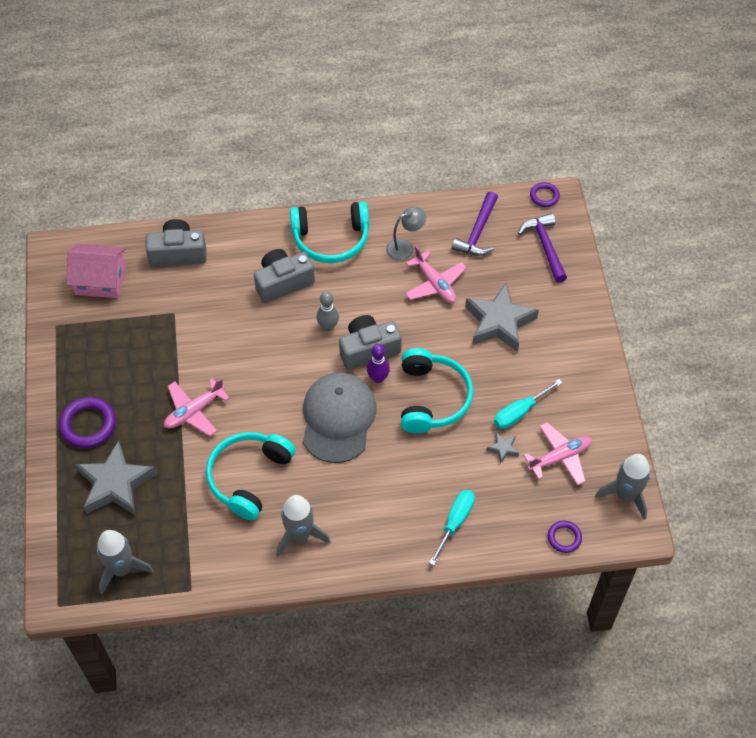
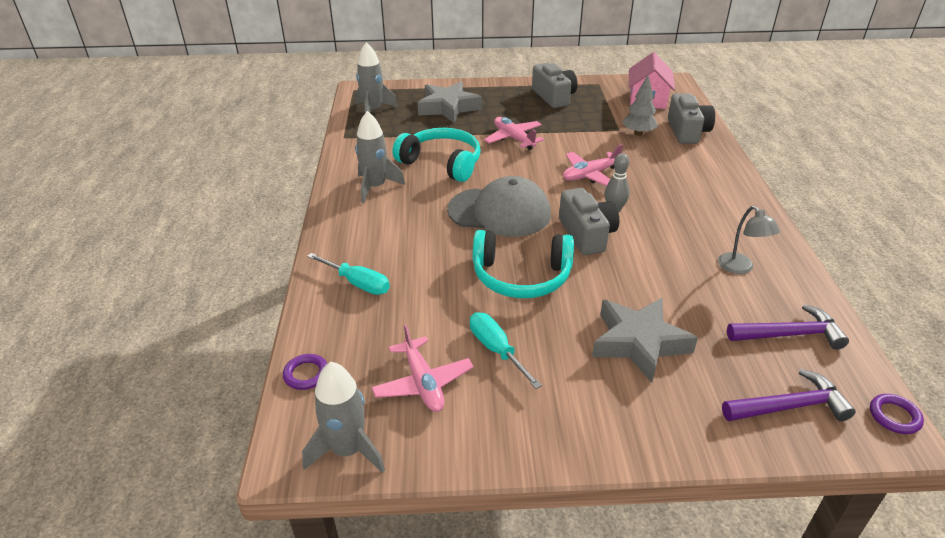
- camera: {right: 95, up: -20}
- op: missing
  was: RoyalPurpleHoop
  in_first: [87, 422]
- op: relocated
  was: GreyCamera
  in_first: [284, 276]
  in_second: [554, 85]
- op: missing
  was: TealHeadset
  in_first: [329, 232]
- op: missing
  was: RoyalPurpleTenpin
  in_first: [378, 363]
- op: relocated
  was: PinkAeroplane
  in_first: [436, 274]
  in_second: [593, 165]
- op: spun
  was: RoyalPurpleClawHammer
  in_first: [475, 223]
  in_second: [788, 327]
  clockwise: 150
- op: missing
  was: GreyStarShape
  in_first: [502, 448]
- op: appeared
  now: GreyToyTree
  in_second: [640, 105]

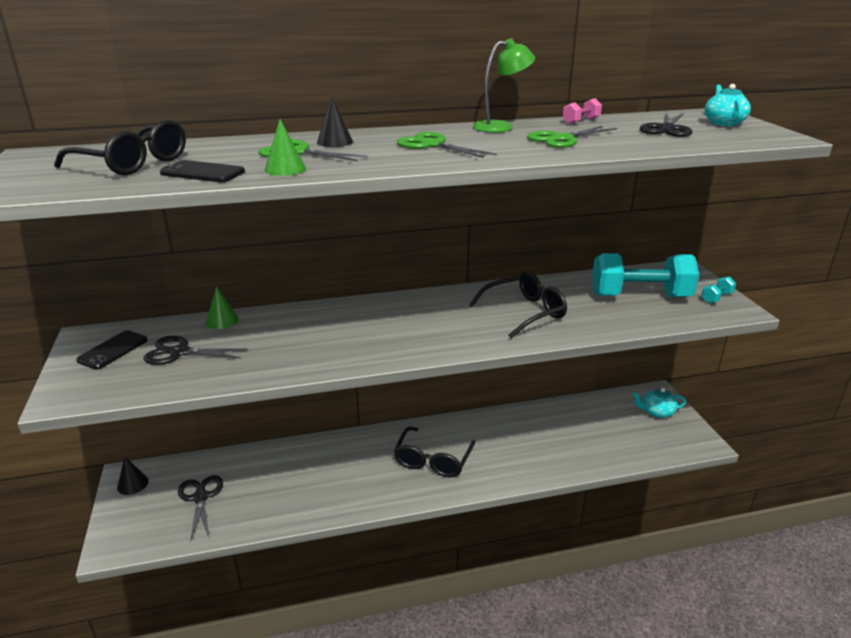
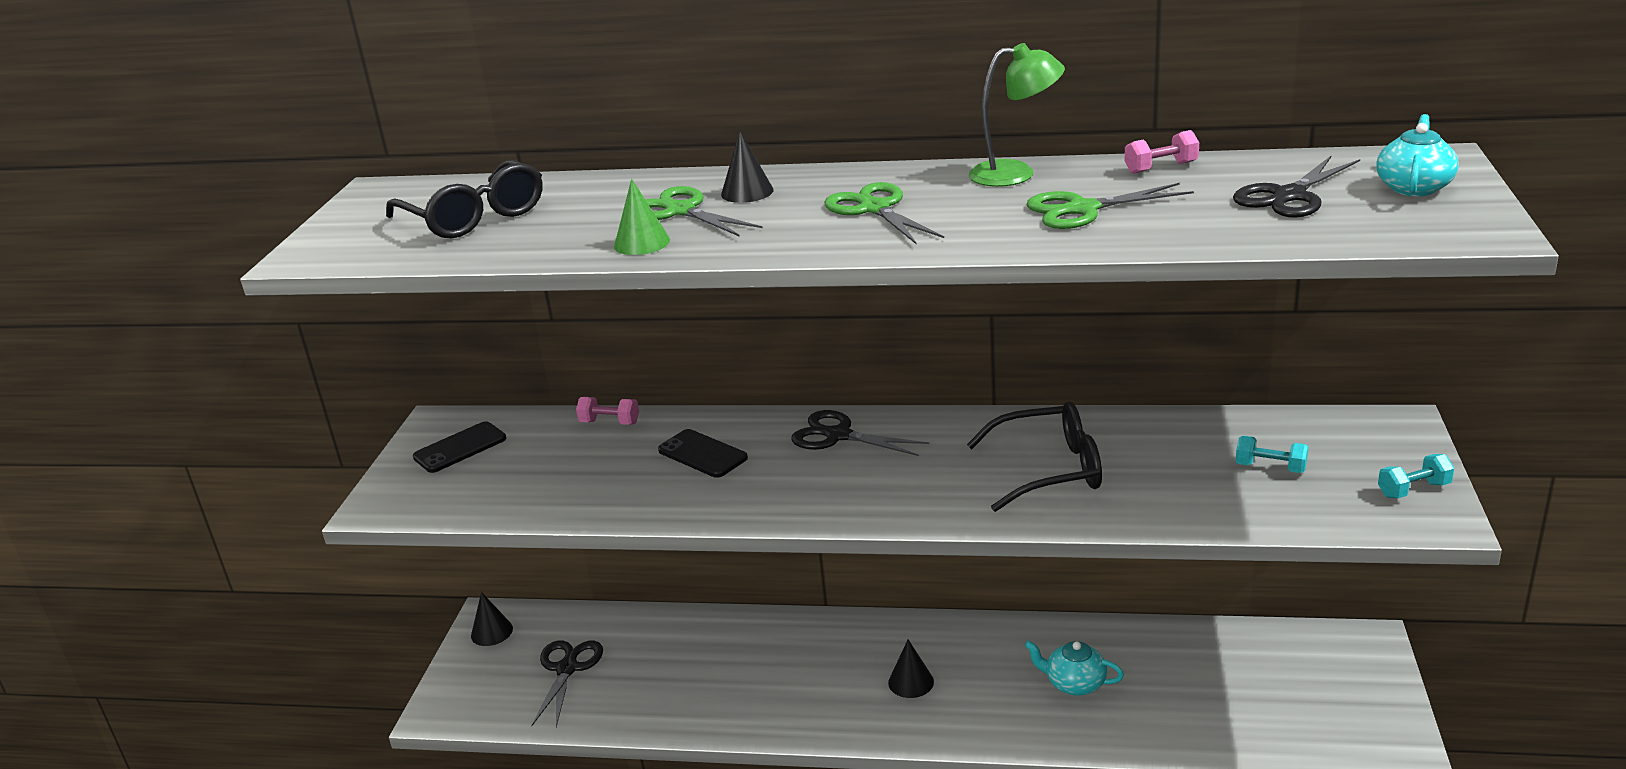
- camera: {right: 25, up: 0}
- op: relocated
  was: JetBlackShears
  in_first: [195, 350]
  in_second: [860, 433]
- op: relocated
  was: JetBlackMobilePhone
  in_first: [202, 171]
  in_second: [703, 453]
- op: exchanged
  was: EmeraldSolidCone
  now: PinkHandWeight
  in_first: [222, 307]
  in_second: [607, 411]
- op: exchanged
  was: JetBlackGlasses
  now: JetBlackSolidCone
  in_first: [435, 452]
  in_second: [911, 669]
- op: size
  was: TealHandWeight
  in_first: [645, 275]
  in_second: [1272, 454]
  ratio: 0.4
- op: relocated
  was: TealTeaPot
  in_first: [659, 403]
  in_second: [1074, 668]

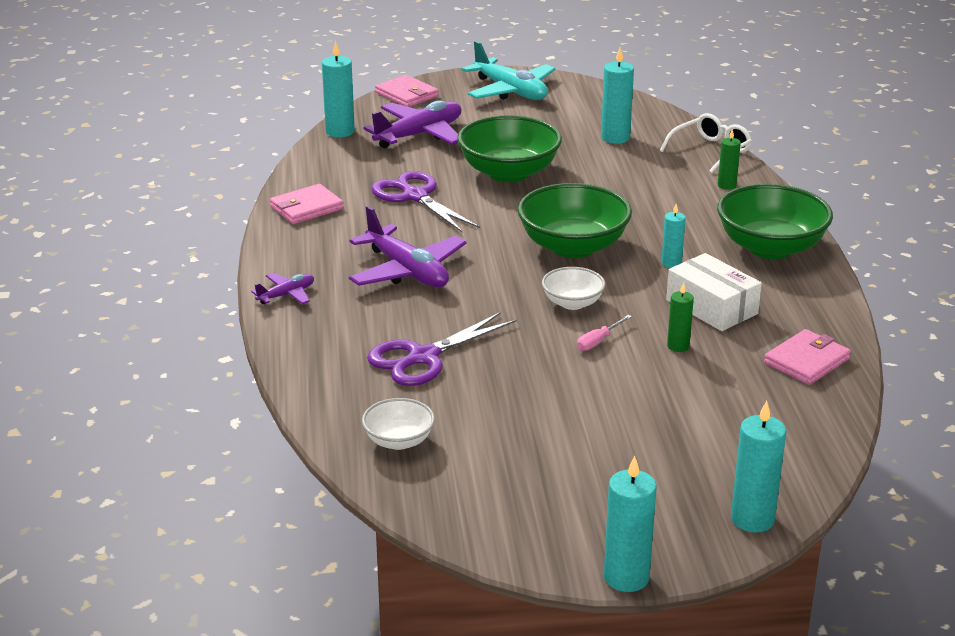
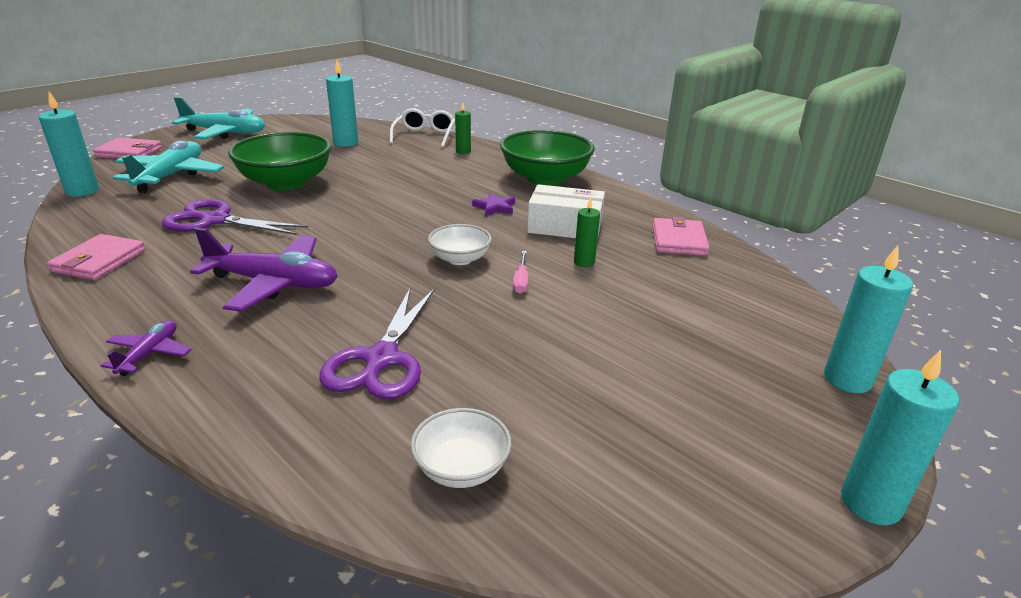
- camera: {right: -40, up: 0}
- op: colour
  was: RoyalPurpleAeroplane
  now: TealAeroplane
  in_first: [412, 124]
  in_second: [168, 167]
- op: missing
  was: EmeraldBowl
  in_first: [574, 220]
- op: exchanged
  was: TealCandle
  now: RoyalPurpleStarShape
  in_first: [673, 236]
  in_second: [493, 204]

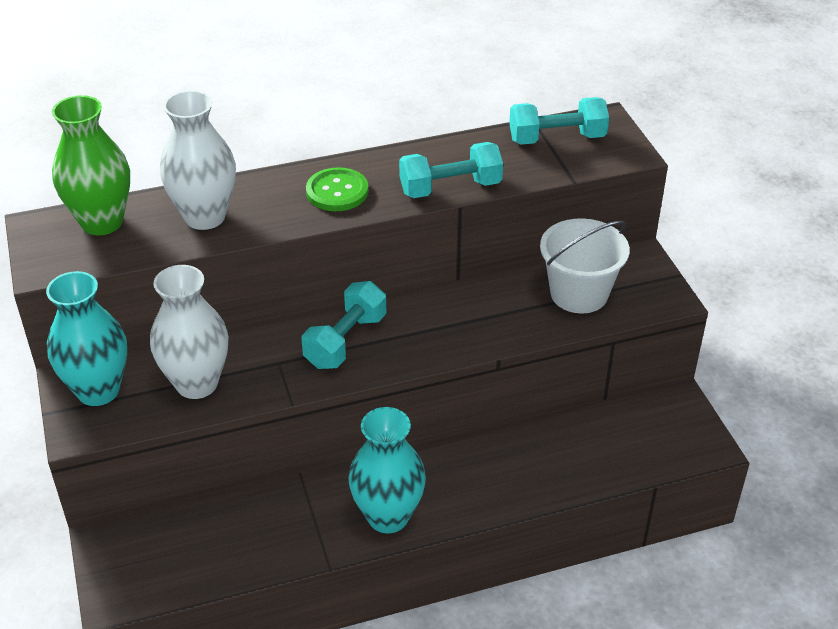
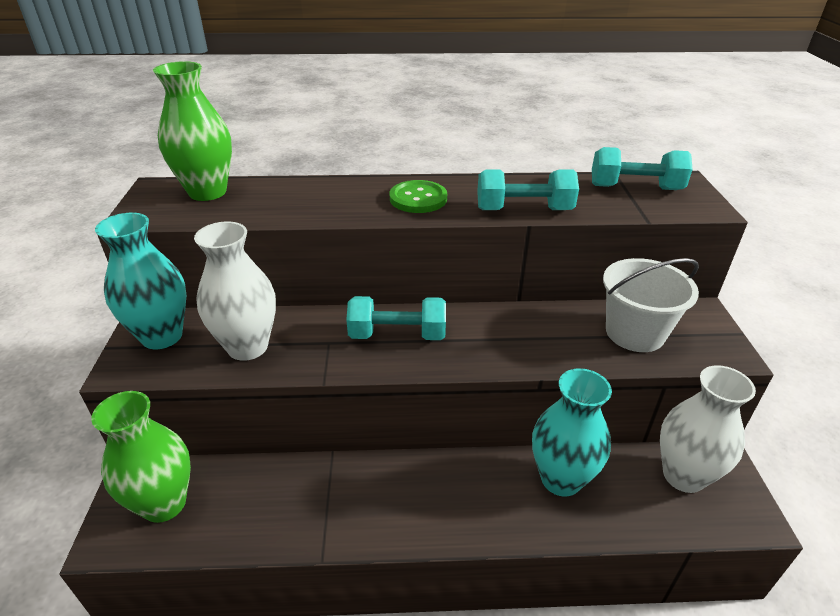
- camera: {right: 15, up: -5}
- op: relocated
  was: SnowWhiteVase
  in_first: [198, 160]
  in_second: [708, 429]
- op: spun
  was: TealHandWeight
  in_first: [344, 325]
  in_second: [396, 318]
  clockwise: 45
- op: relocated
  was: TealVase
  in_first: [387, 470]
  in_second: [572, 432]
- op: appeared
  now: EmeraldVase
  in_second: [141, 457]

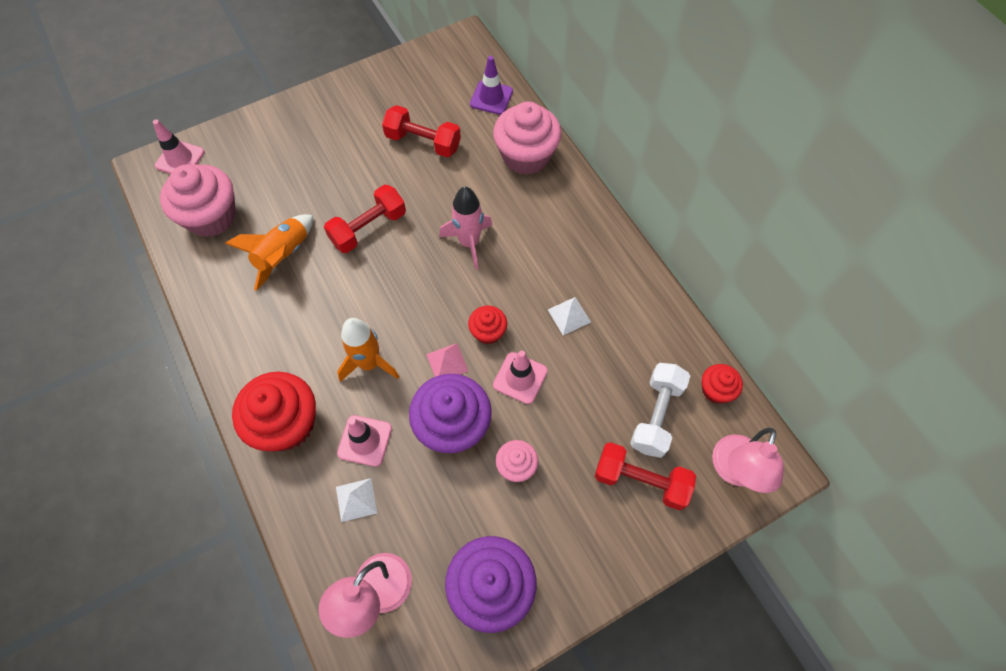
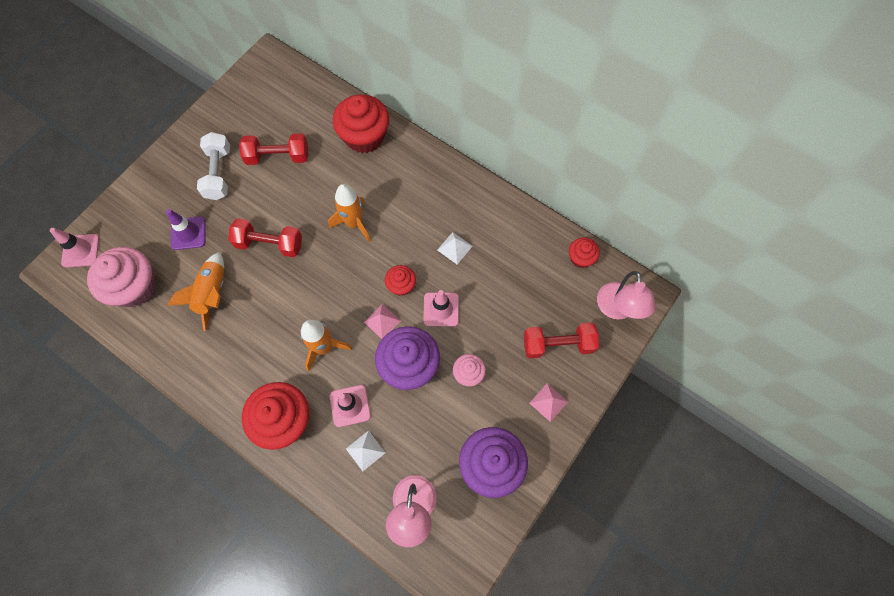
- camera: {right: -25, up: 5}
- op: spun
  was: CrimsonHandWeight
  in_first: [365, 219]
  in_second: [265, 238]
  clockwise: 75
- op: colour
  was: PinkToyRocket
  now: OrangeColouredToyRocket
  in_first: [466, 228]
  in_second: [349, 213]
- op: relocated
  was: RoyalPurpleRoadCone
  in_first: [491, 85]
  in_second: [186, 229]
- op: colour
  was: PinkMuffin
  now: CrimsonMuffin
  in_first: [527, 138]
  in_second: [361, 123]
- op: relocated
  was: SnowWhiteHandWeight
  in_first: [660, 410]
  in_second: [213, 166]
- op: appeared
  now: PinkPyramidShape
  in_second: [549, 402]

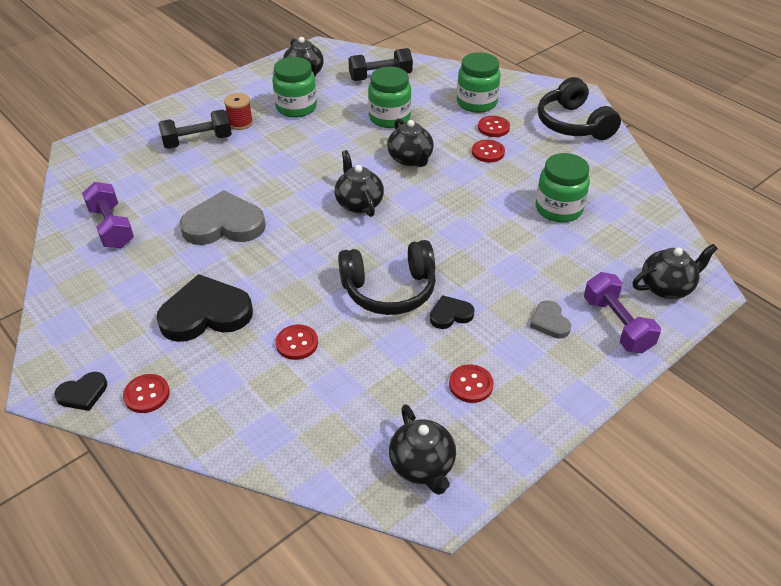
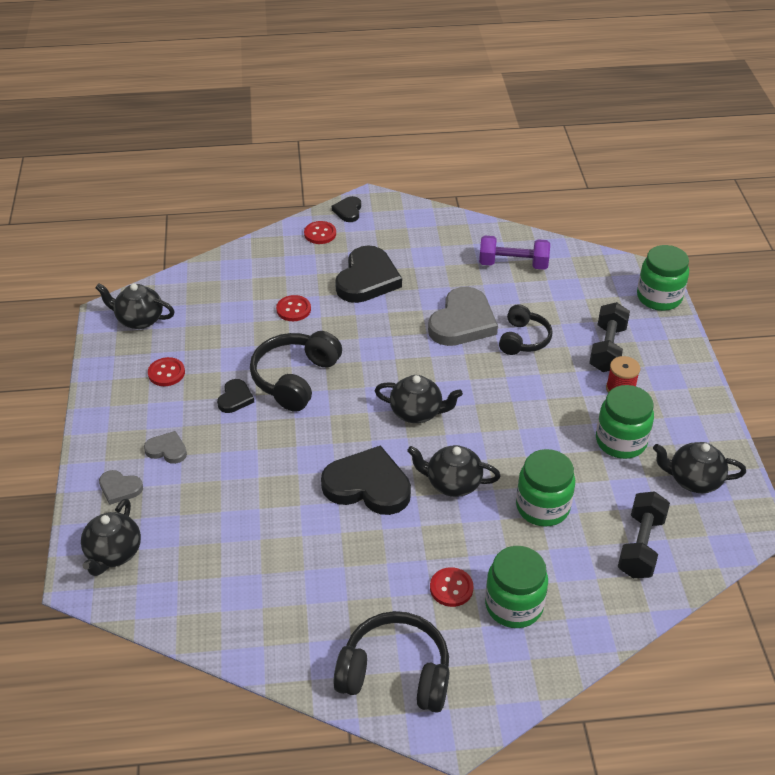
- camera: {right: 125, up: 0}
- op: missing
  was: CrimsonButton
  in_first: [488, 151]
- op: relocated
  was: EmeraldJamJar
  in_first: [563, 188]
  in_second: [663, 278]
- op: exchanged
  was: RoyalPurpleHandWeight
  now: GreyLoveHeart
  in_first: [622, 312]
  in_second: [121, 487]
- op: appeared
  now: JetBlackLoveHeart
  in_second: [366, 480]
- op: appeared
  now: JetBlackHeadset
  in_second: [525, 329]

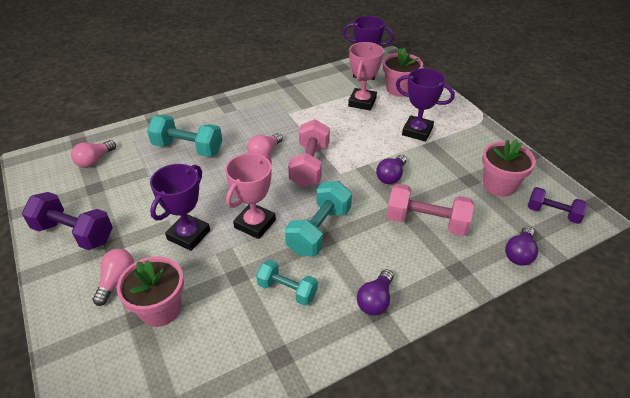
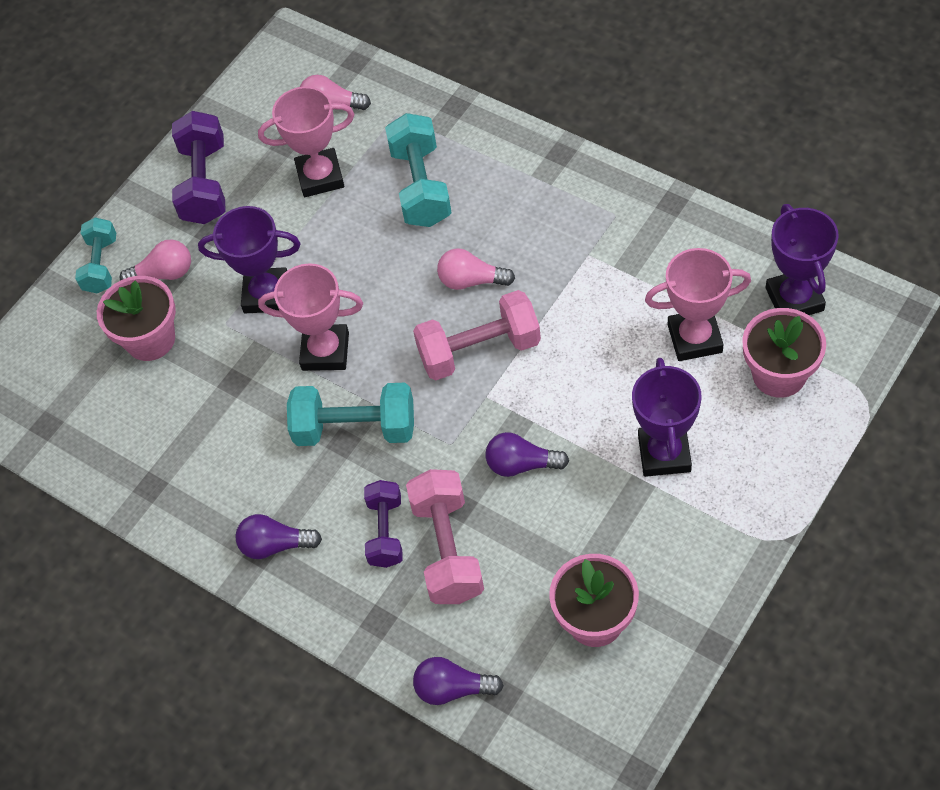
- camera: {right: 70, up: 15}
- op: relocated
  was: TealHandWeight
  in_first: [287, 283]
  in_second: [95, 255]
- op: relocated
  was: RoyalPurpleHandWeight
  in_first: [558, 205]
  in_second: [383, 524]
- op: appeared
  now: PinkTrophy
  in_second: [306, 142]

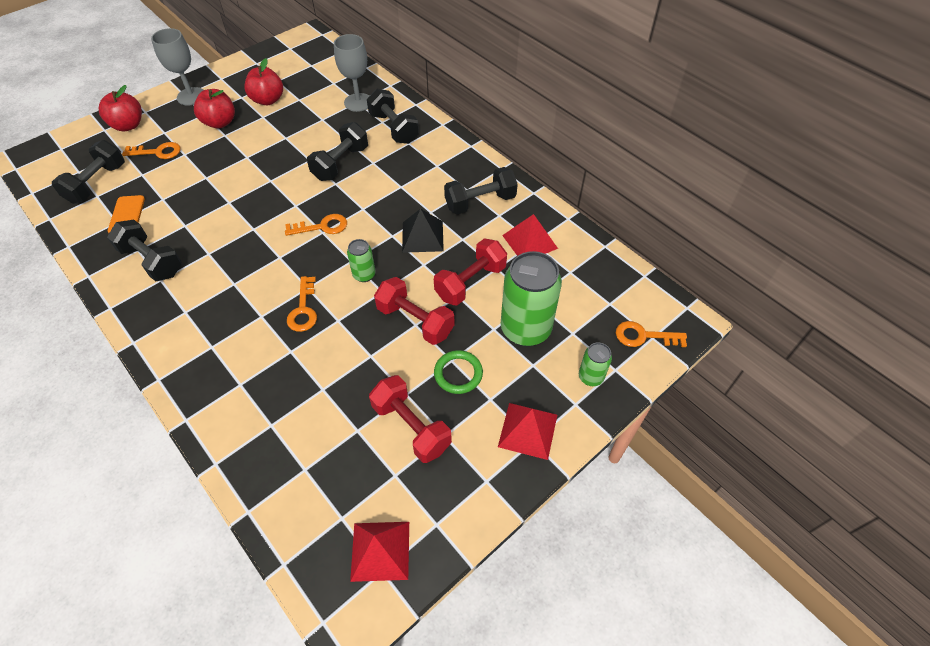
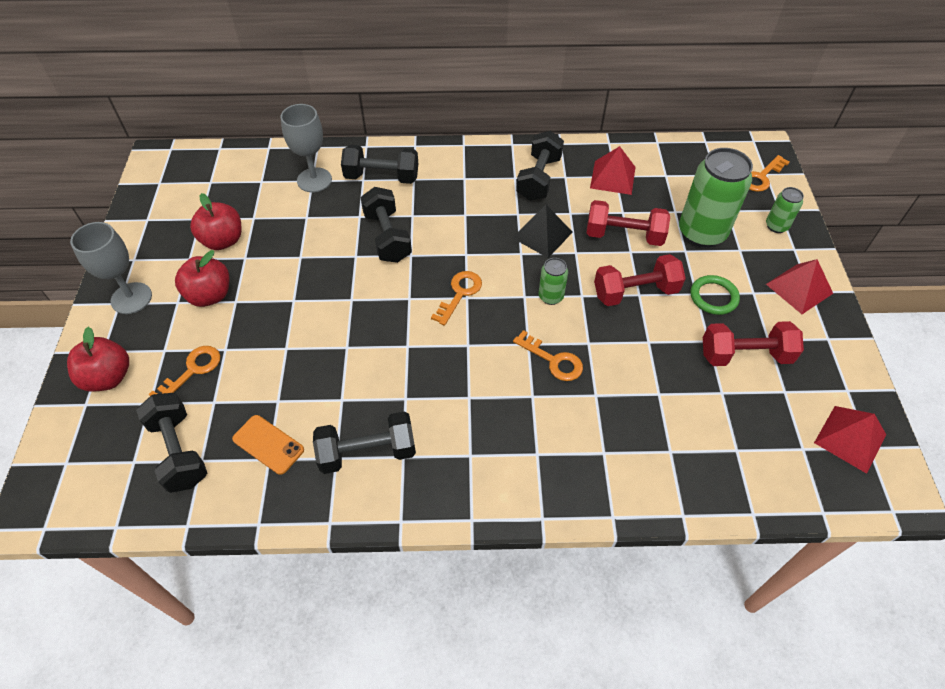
- camera: {right: -50, up: 0}
- op: spun
  was: CrimsonHandWeight
  in_first: [470, 271]
  in_second: [628, 223]
  clockwise: -75

